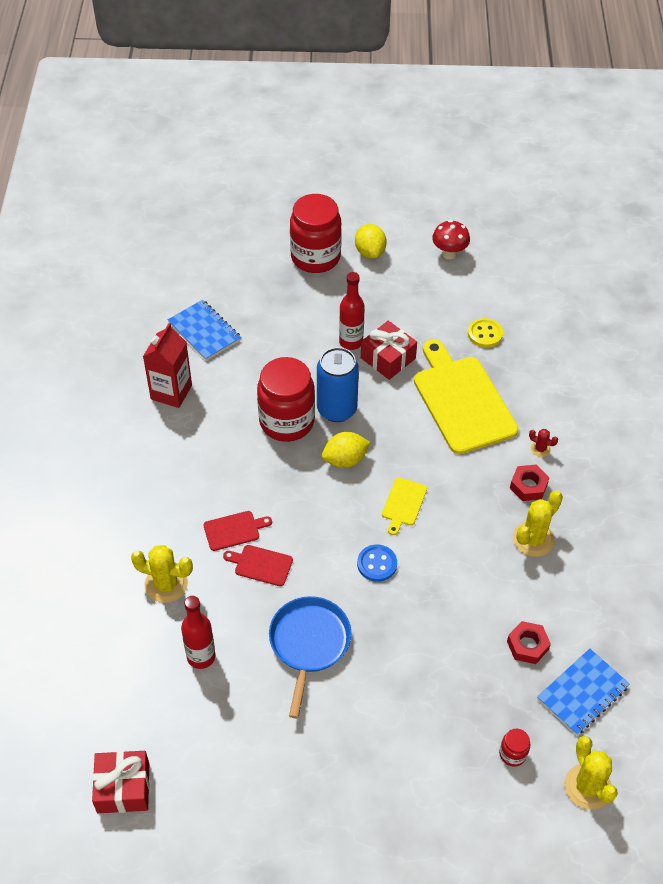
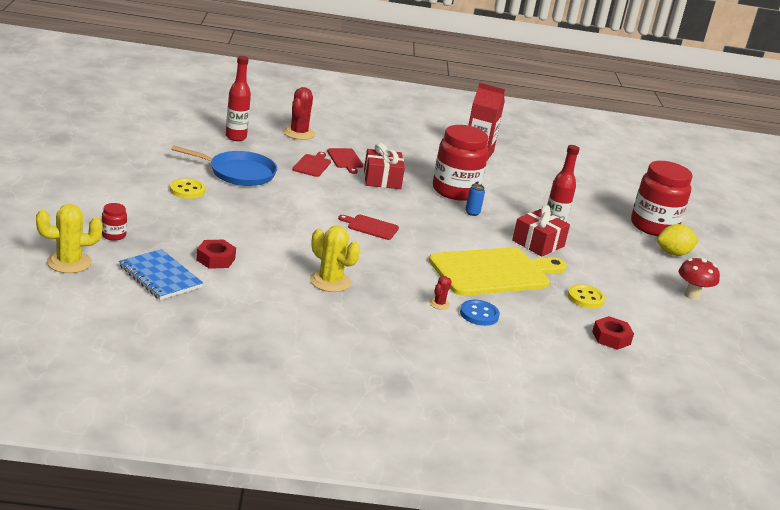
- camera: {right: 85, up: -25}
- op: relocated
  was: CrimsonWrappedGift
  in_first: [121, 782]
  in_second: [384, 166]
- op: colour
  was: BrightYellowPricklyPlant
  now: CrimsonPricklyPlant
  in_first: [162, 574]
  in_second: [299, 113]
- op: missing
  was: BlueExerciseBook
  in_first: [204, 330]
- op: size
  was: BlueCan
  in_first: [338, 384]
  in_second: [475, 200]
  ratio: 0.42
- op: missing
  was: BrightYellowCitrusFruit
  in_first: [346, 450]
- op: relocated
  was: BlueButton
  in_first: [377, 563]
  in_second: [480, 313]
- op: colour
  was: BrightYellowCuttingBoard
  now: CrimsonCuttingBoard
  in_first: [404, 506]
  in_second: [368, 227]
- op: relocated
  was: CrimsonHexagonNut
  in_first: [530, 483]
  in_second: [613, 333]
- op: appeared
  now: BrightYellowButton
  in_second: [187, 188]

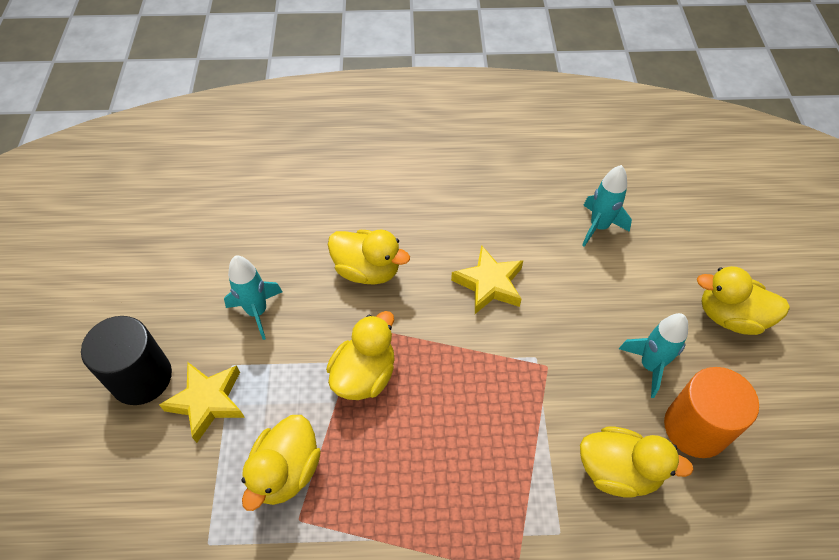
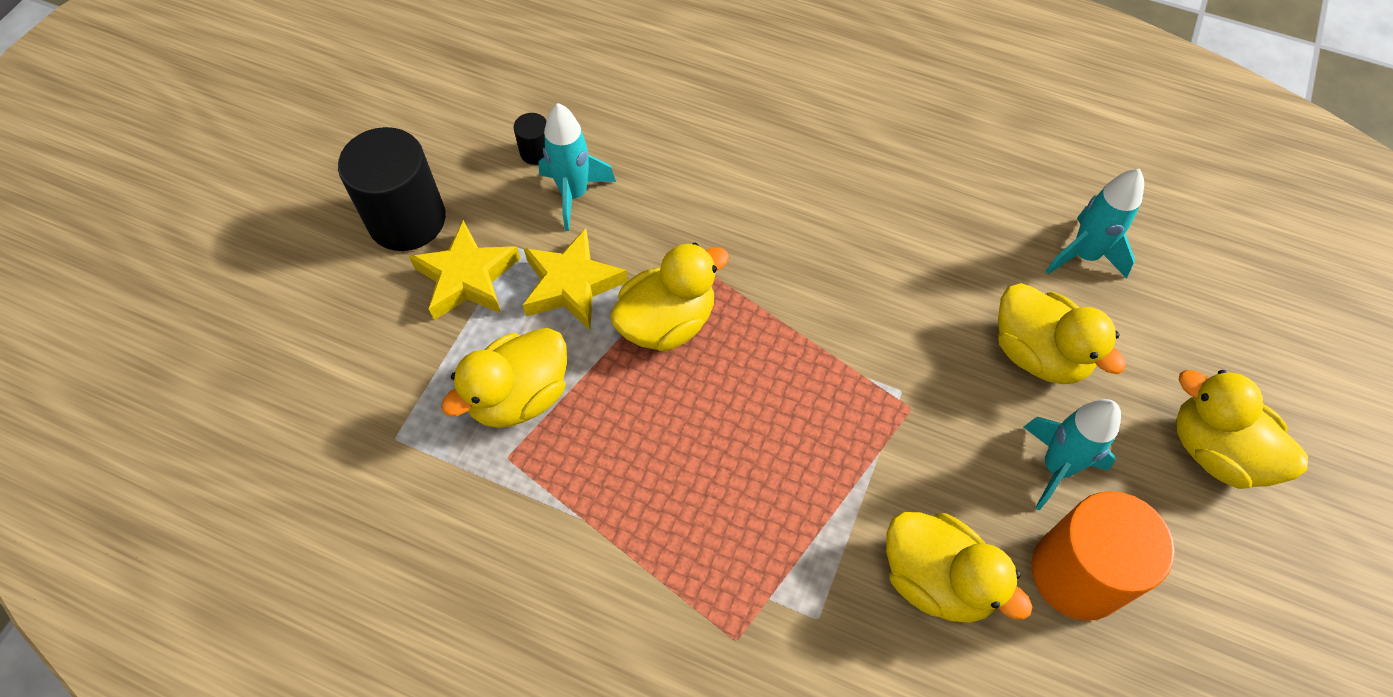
- camera: {right: 25, up: 5}
- op: relocated
  was: BrightYellowToyDuck
  in_first: [369, 257]
  in_second: [1062, 333]
- op: relocated
  was: BrightYellowStarShape
  in_first: [487, 279]
  in_second: [575, 279]
- op: appeared
  now: JetBlackCylinder
  in_second: [530, 139]

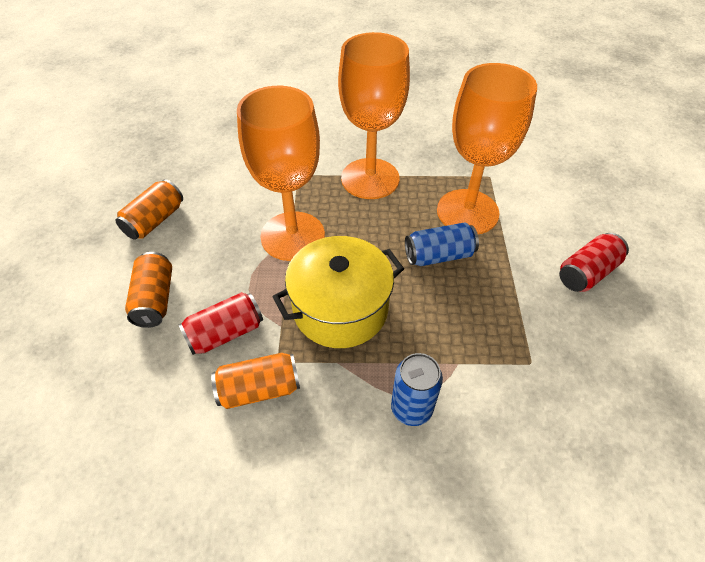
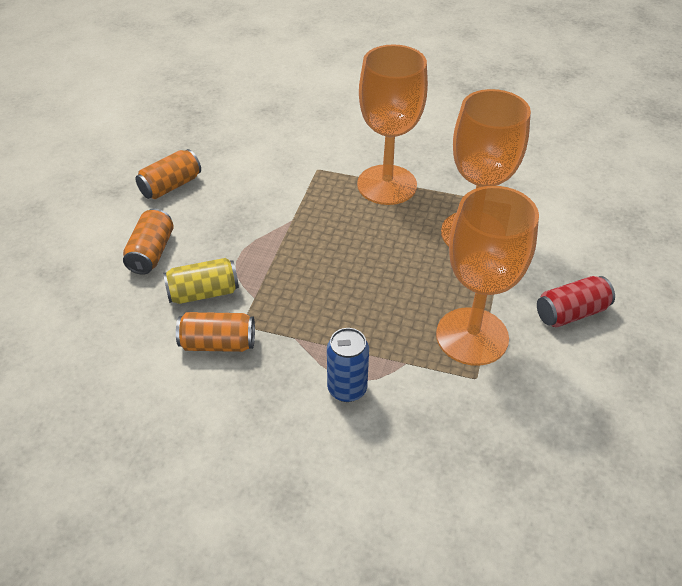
- camera: {right: 15, up: -5}
- op: colour
  was: CrimsonCan
  now: BrightYellowCan
  in_first: [220, 323]
  in_second: [201, 281]
- op: relocated
  was: OrangeColouredWineGlass
  in_first: [281, 173]
  in_second: [487, 276]
- op: missing
  was: BrightYellowStockpot
  in_first: [338, 292]
- op: missing
  was: BlueCan
  in_first: [442, 244]

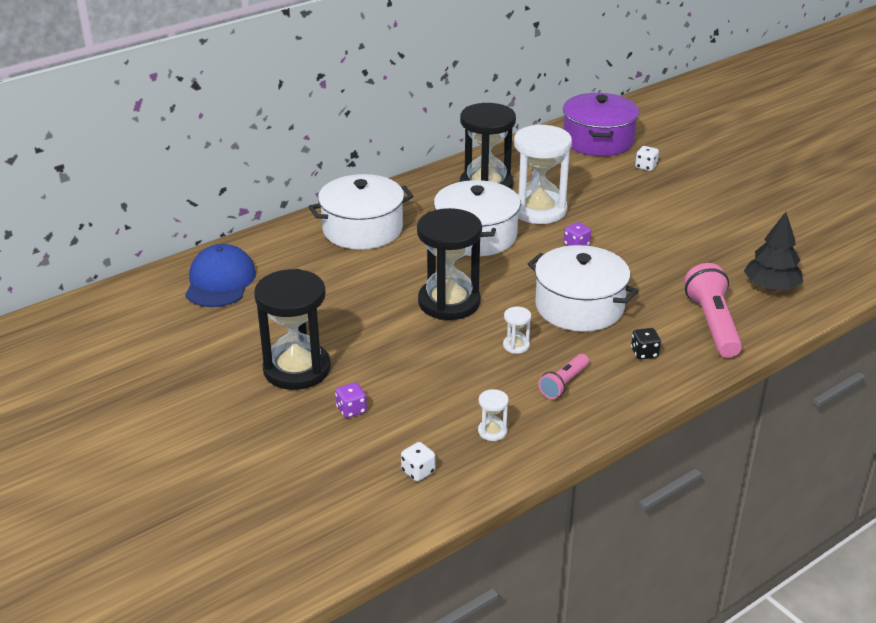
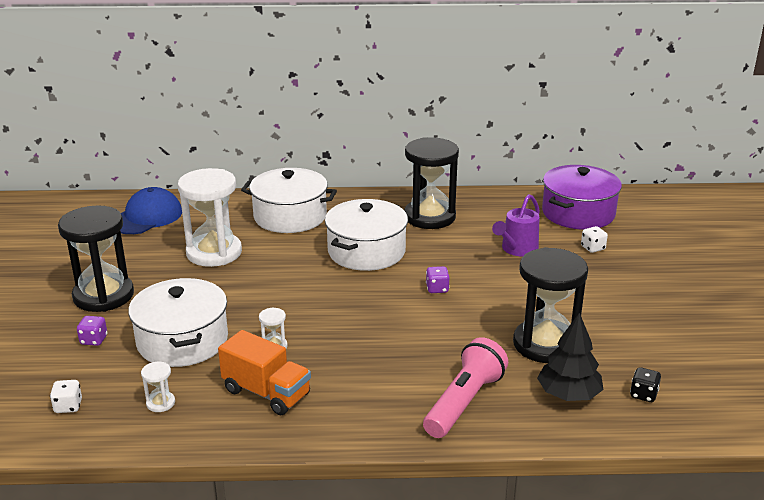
- camera: {right: 35, up: -5}
- op: relocated
  was: JetBlackSandglass
  in_first: [449, 264]
  in_second: [550, 305]
- op: relocated
  was: SnowWhiteSandglass
  in_first: [543, 174]
  in_second: [210, 217]
- op: relocated
  was: SnowWhiteStockpot
  in_first: [583, 288]
  in_second: [178, 322]
- op: exchanged
  was: PinkFlashlight
  now: OrangeColouredToyTruck
  in_first: [563, 376]
  in_second: [264, 372]
- op: relocated
  was: JetBlackDie
  in_first: [646, 343]
  in_second: [645, 384]
- op: appeared
  now: RoyalPurpleSprinklingCan
  in_second: [516, 225]

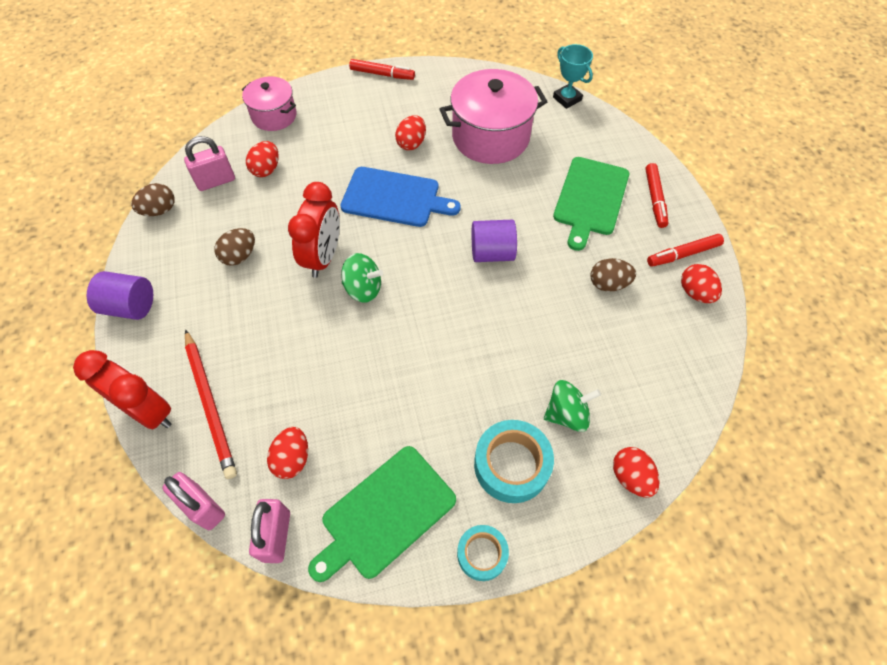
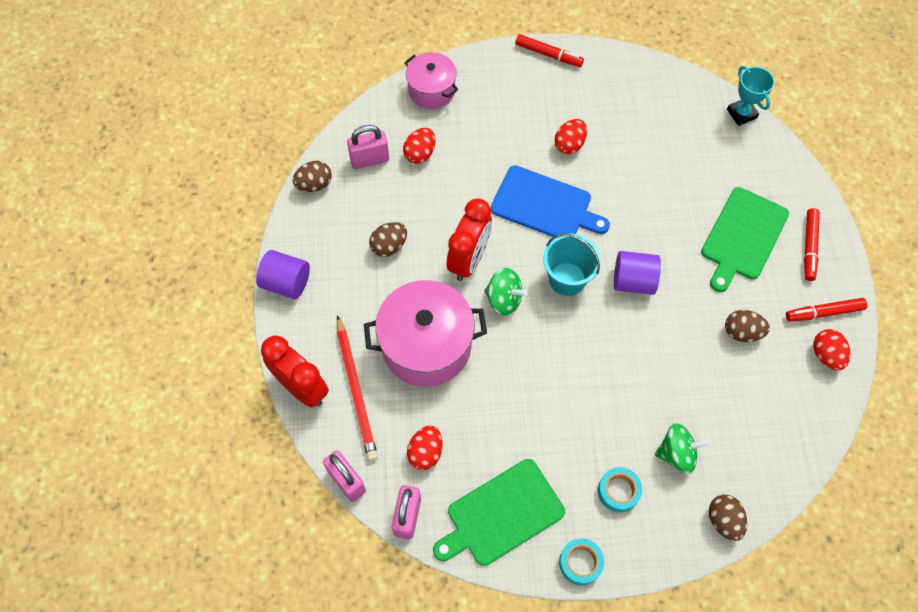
- camera: {right: 10, up: 5}
- op: relocated
  was: PinkStockpot
  in_first: [494, 116]
  in_second: [425, 333]
- op: size
  was: TealRollOfTape
  in_first: [514, 461]
  in_second: [620, 489]
  ratio: 0.62
- op: colour
  was: CrimsonEggShape
  now: RussetEggShape
  in_first: [636, 472]
  in_second: [728, 518]
- op: appeared
  now: TealSandBucket
  in_second: [572, 265]

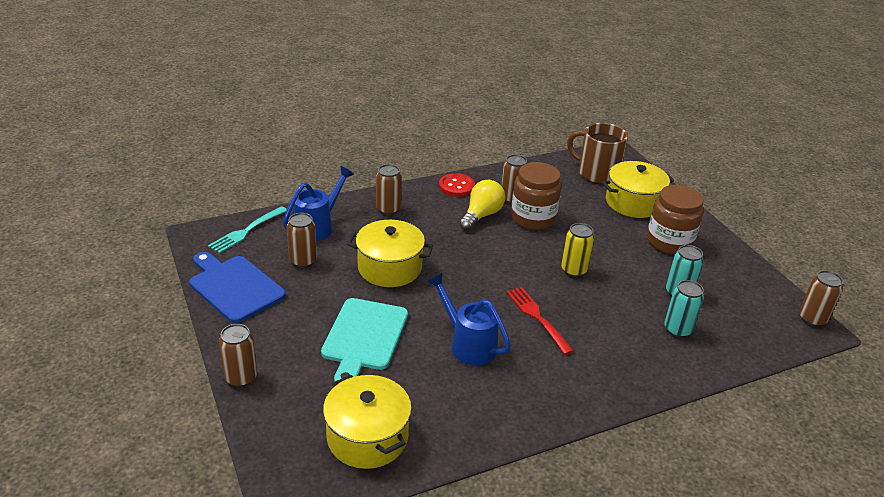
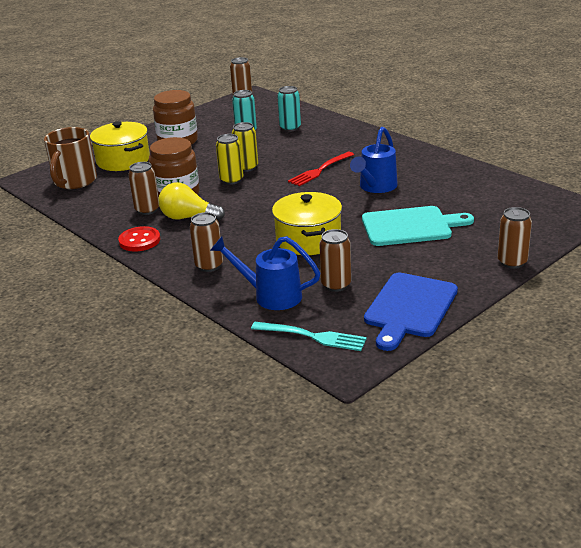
- camera: {right: -105, up: -5}
- op: missing
  was: BrightYellowStockpot
  in_first: [367, 422]
- op: appeared
  now: BrightYellowCan
  in_second: [229, 159]

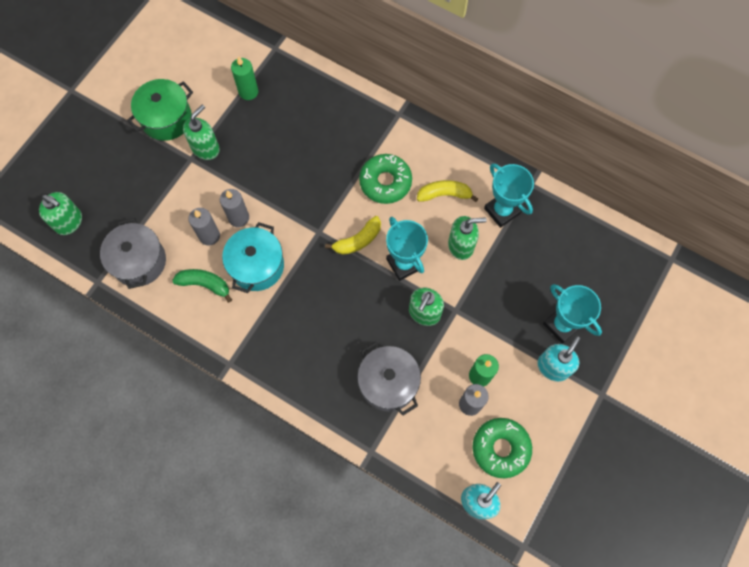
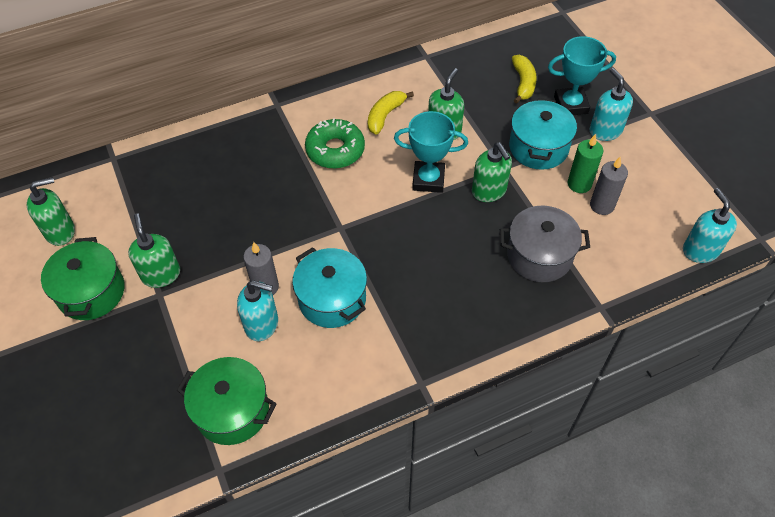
- camera: {right: -55, up: -15}
- op: relocated
  was: EmeraldPumpBottle
  in_first: [60, 213]
  in_second: [51, 211]
- op: colour
  was: GreyStockpot
  now: EmeraldStockpot
  in_first: [133, 253]
  in_second: [226, 401]
- op: missing
  was: EmeraldBanana
  in_first: [202, 286]
- op: exchanged
  was: GreyCandle
  now: TealPumpBottle
  in_first: [204, 227]
  in_second: [257, 310]
- op: missing
  was: EmeraldCandle
  in_first: [244, 78]
- op: relocated
  was: BrightYellowBanana
  in_first: [353, 235]
  in_second: [524, 79]
- op: missing
  was: EmeraldDoughnut
  in_first: [502, 448]
- op: missing
  was: TealTrophy
  in_first: [509, 195]
- op: appeared
  now: TealStockpot
  in_second: [543, 134]

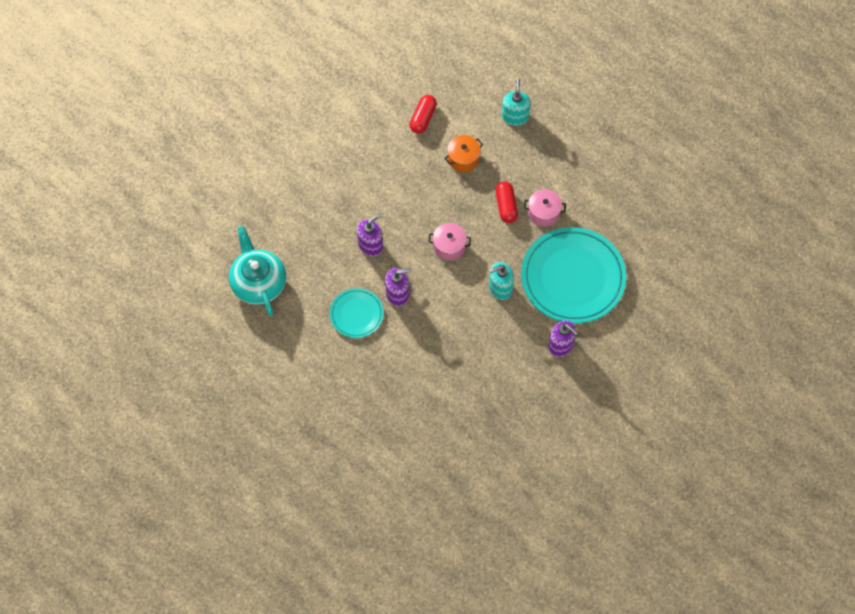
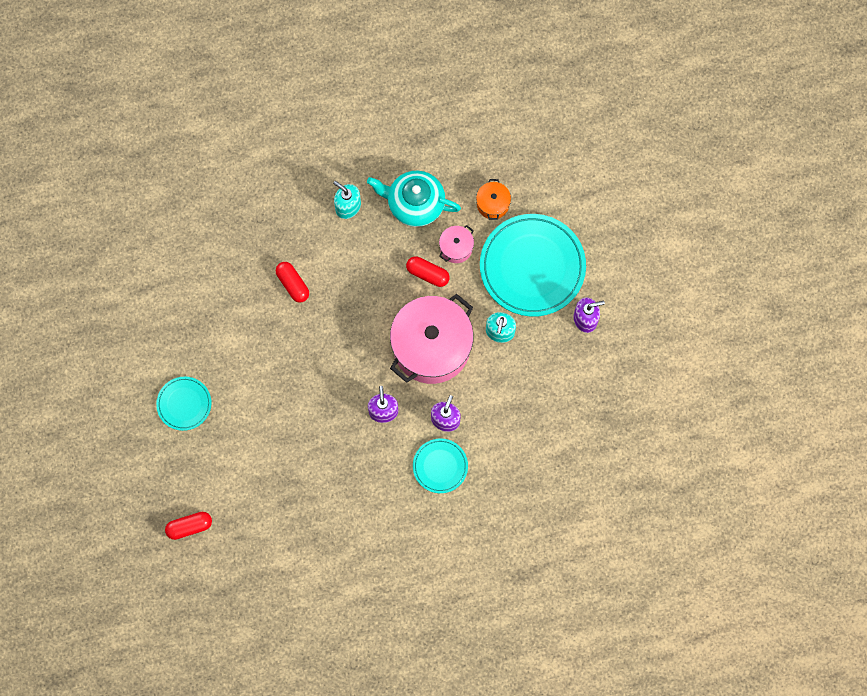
- camera: {right: -55, up: 10}
- op: relocated
  was: TealTeaPot
  in_first: [257, 271]
  in_second: [414, 198]
- op: size
  was: PinkStockpot
  in_first: [449, 241]
  in_second: [432, 339]
  ratio: 2.33
- op: relocated
  was: OrangeColouredStockpot
  in_first: [464, 153]
  in_second: [493, 199]
- op: appeared
  now: TealFlatDish
  in_second: [183, 404]
- op: appeared
  now: CrimsonPillShape
  in_second: [188, 526]

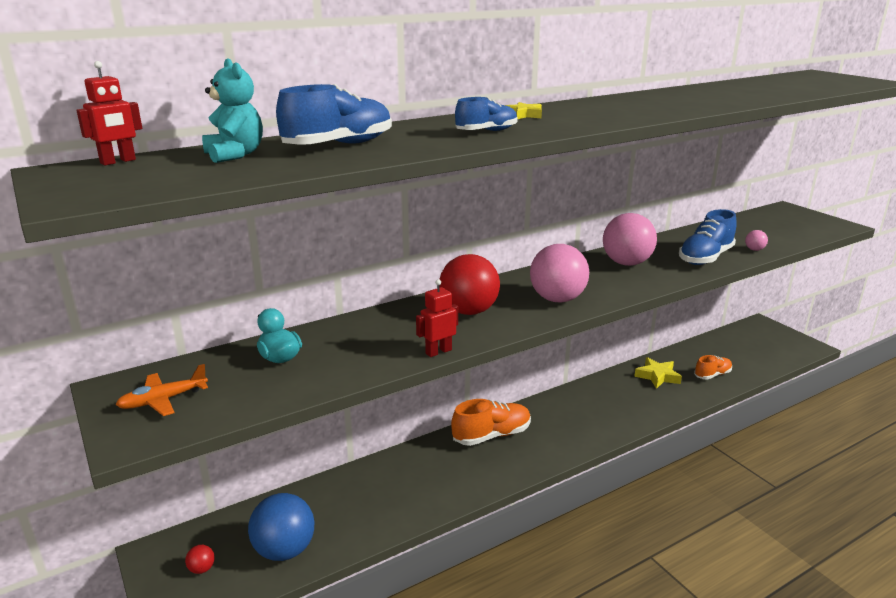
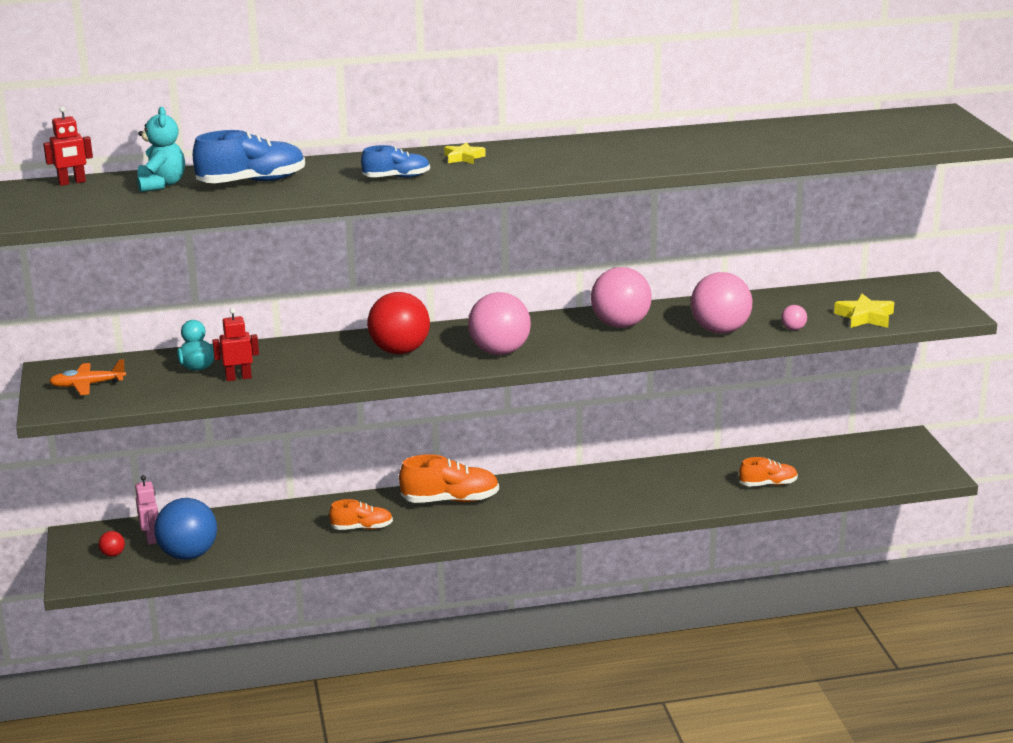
- camera: {right: 20, up: 0}
- op: relocated
  was: CrimsonToyRobot
  in_first: [437, 318]
  in_second: [235, 344]
- op: relocated
  was: BrightYellowStarShape
  in_first: [658, 373]
  in_second: [864, 311]
- op: exchanged
  was: BlueShoe
  now: PinkSphere
  in_first: [708, 237]
  in_second: [721, 303]
- op: appeared
  now: PinkToyRobot
  in_second: [146, 510]
- op: appeared
  now: OrangeColouredShoe
  in_second: [361, 514]

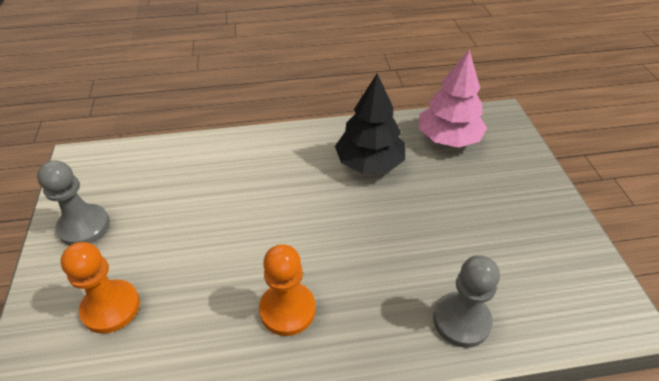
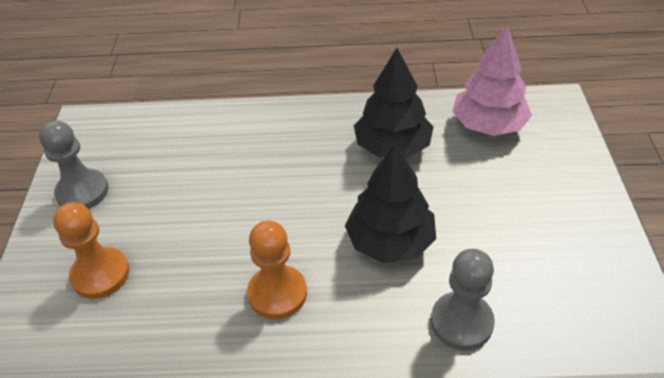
- camera: {right: 10, up: 0}
- op: appeared
  now: JetBlackToyTree
  in_second: [390, 203]

